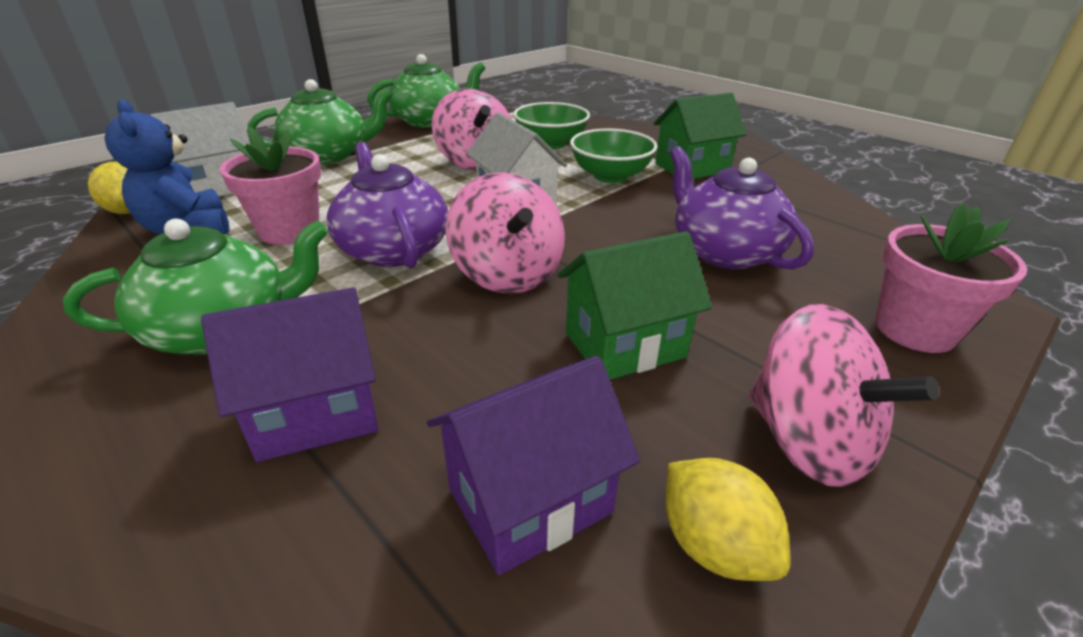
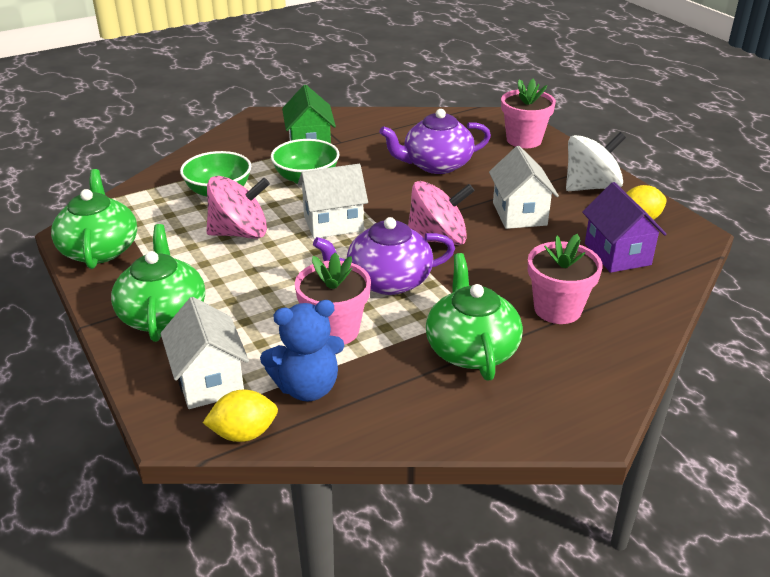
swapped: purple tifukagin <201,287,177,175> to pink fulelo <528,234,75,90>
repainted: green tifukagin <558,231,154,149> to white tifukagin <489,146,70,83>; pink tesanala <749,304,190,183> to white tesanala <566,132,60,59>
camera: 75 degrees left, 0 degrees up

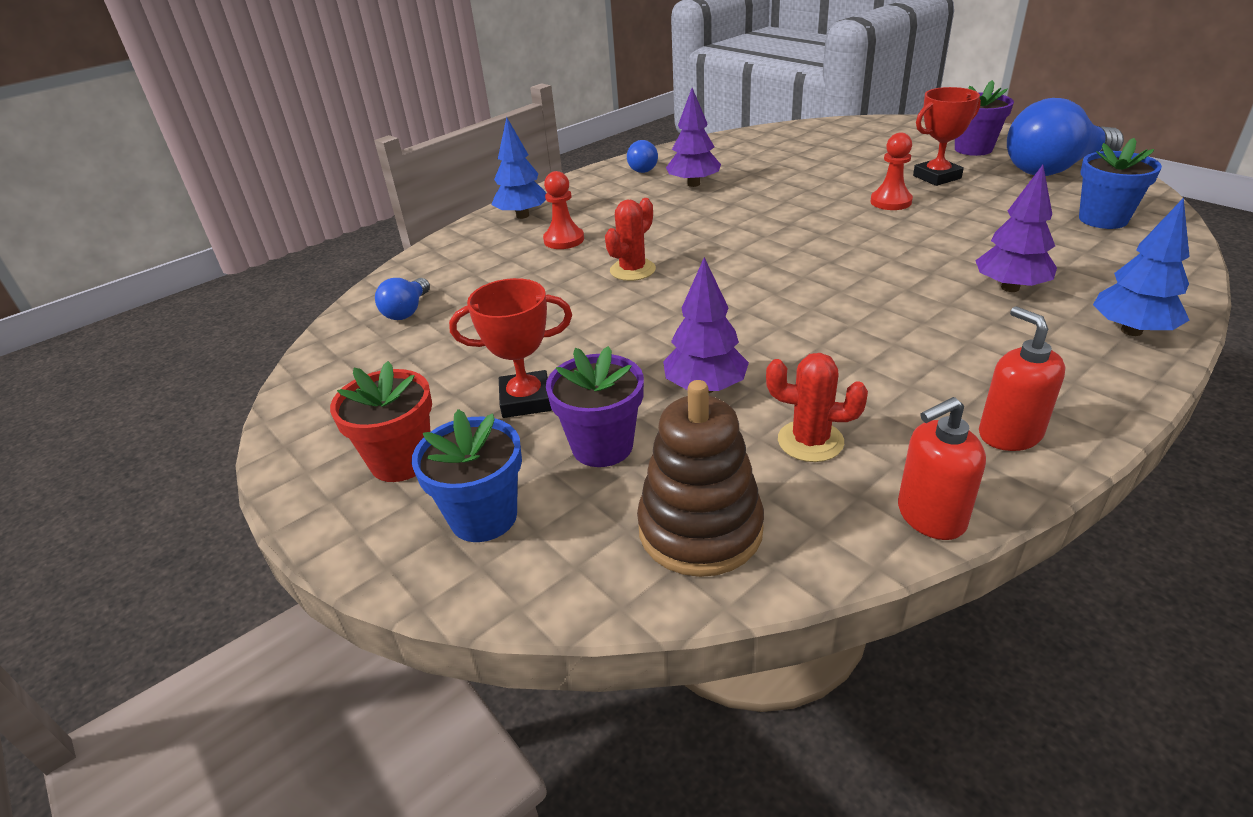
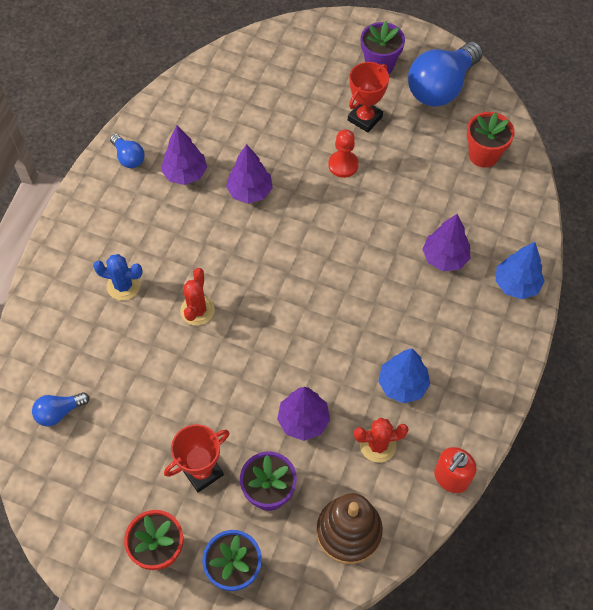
gone: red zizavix <979,306,87,145>
new: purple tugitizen <226,144,47,60>
shifted: blue tugitizen <491,117,55,102> to <378,349,52,54>
swapped: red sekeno <543,171,41,78> to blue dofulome <93,254,50,46>
repainted: blue fulelo <1079,138,83,91> to red fulelo <467,112,48,56>
rotated: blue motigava <375,278,55,42> = <32,392,57,34> 75 degrees clockwise
camera: 30 degrees left, 25 degrees up

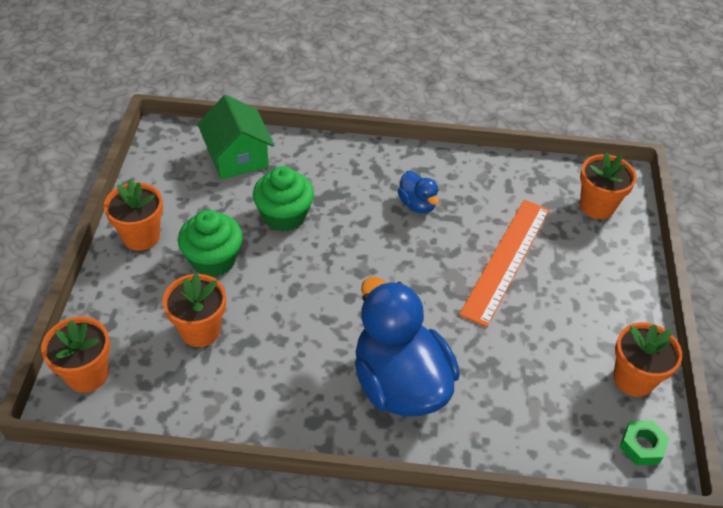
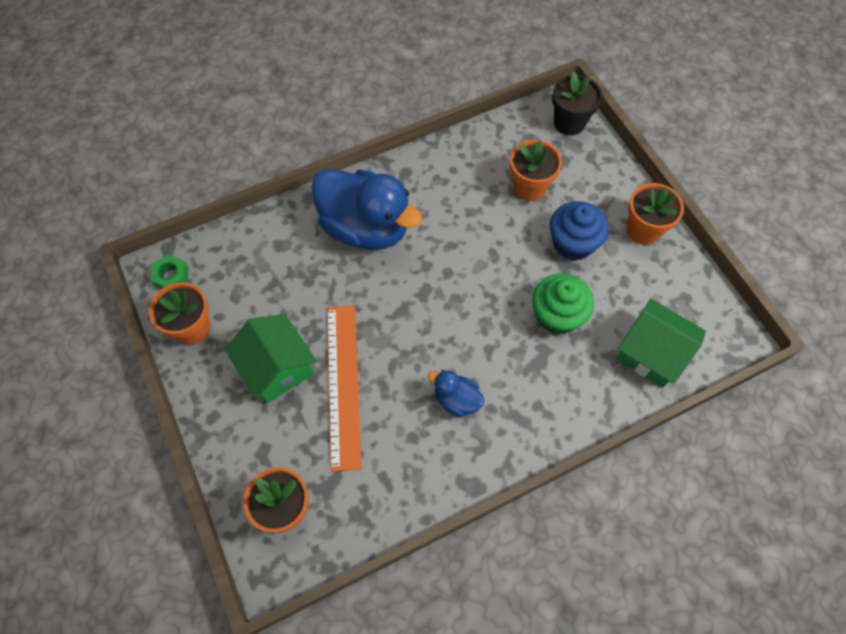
new: green tifukagin <225,314,92,89>
repainted: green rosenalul <178,210,65,67> to blue rosenalul <550,201,59,60>; orange fulelo <41,316,69,77> to black fulelo <552,72,50,64>
camera: 150 degrees right, 15 degrees up

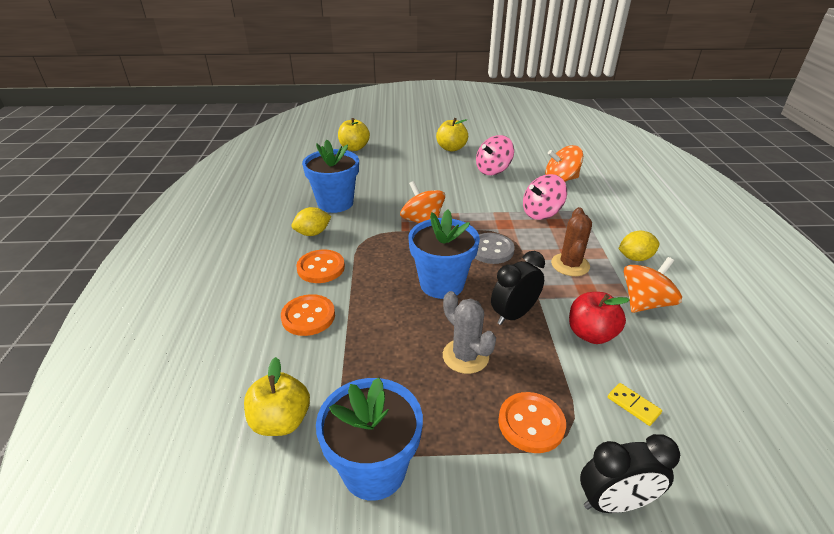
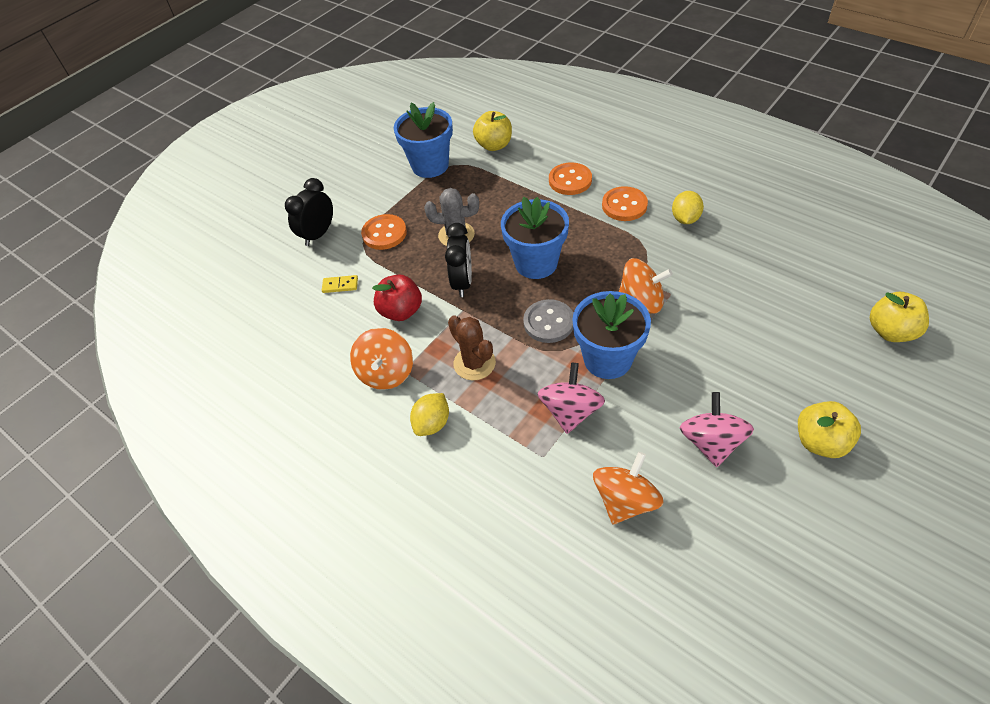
shifted: blue fulelo <302,140,57,73> to <573,291,78,88>
camera: 135 degrees right, 15 degrees up

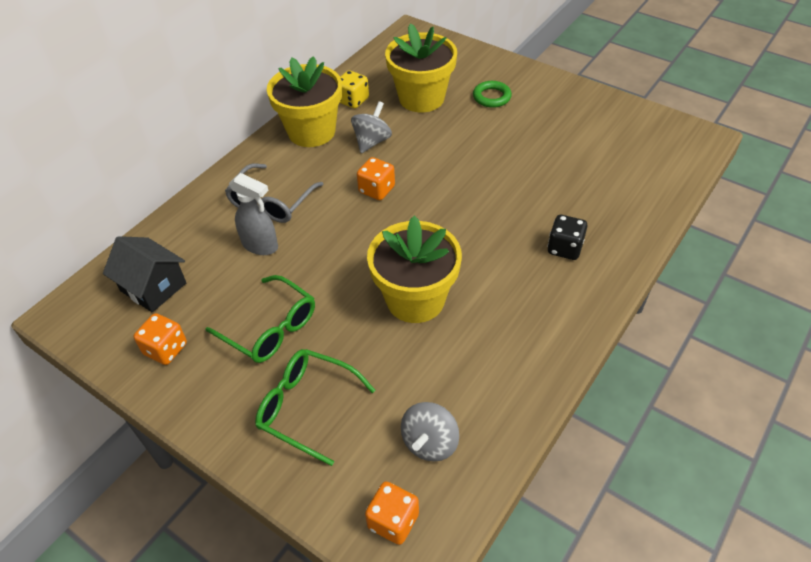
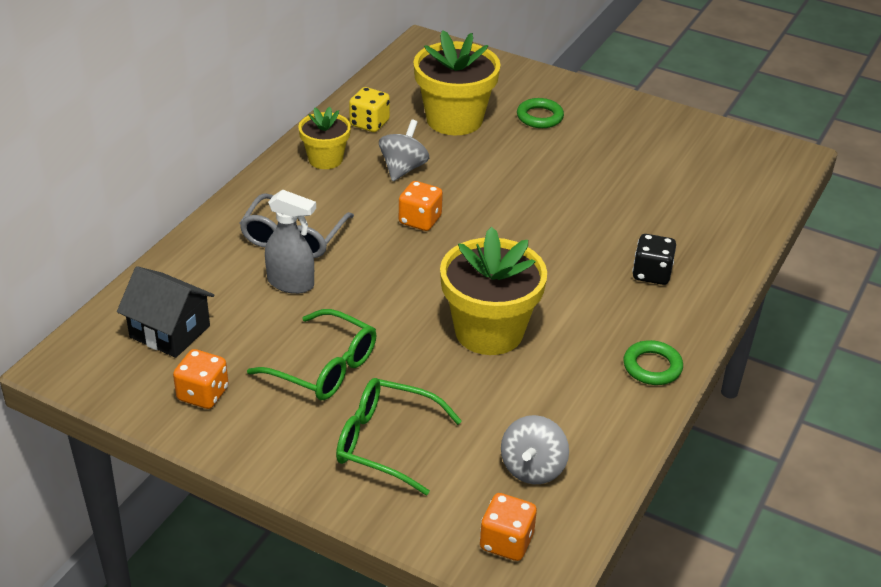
new: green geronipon <623,340,60,45>
scaled: yellow fulelo <267,56,75,91> = <298,107,53,62> x0.58
camera: 10 degrees left, 10 degrees down

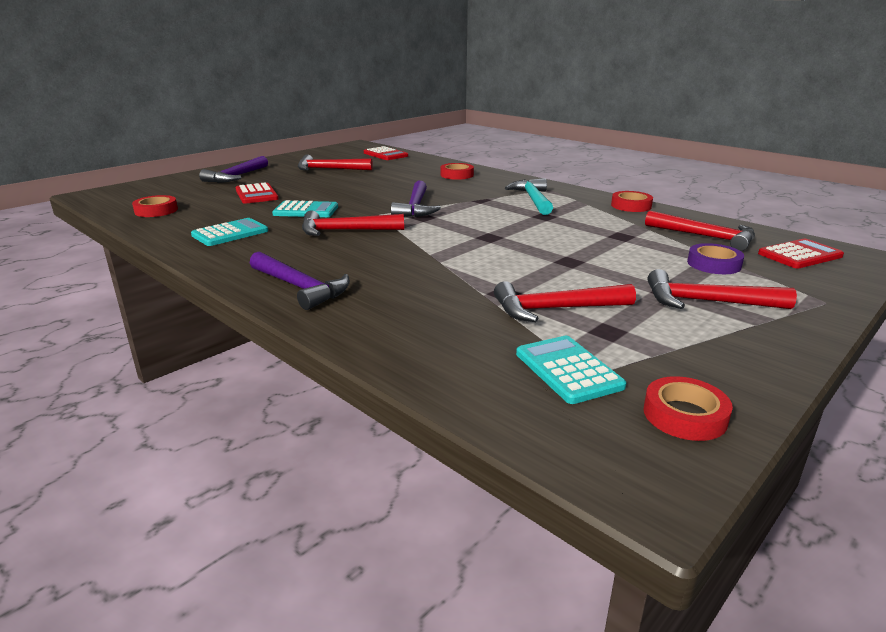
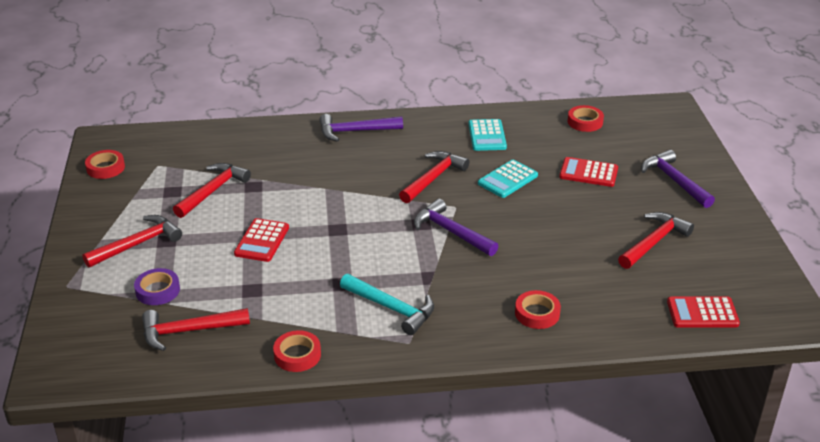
gone: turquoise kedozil <516,336,110,68>
shifted: red kedozil <758,239,86,30> to <234,218,55,44>
camera: 130 degrees right, 10 degrees up

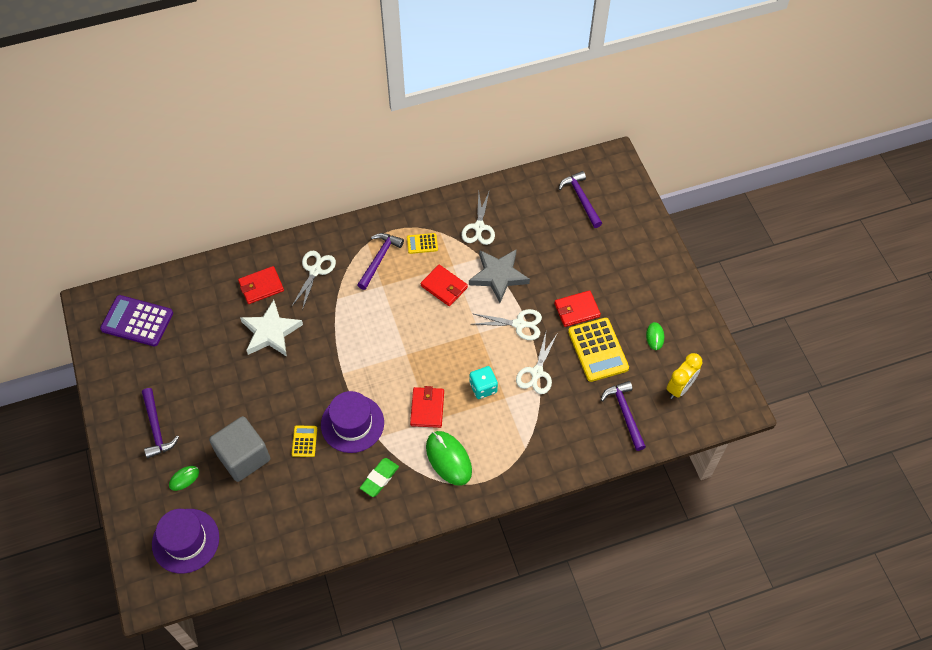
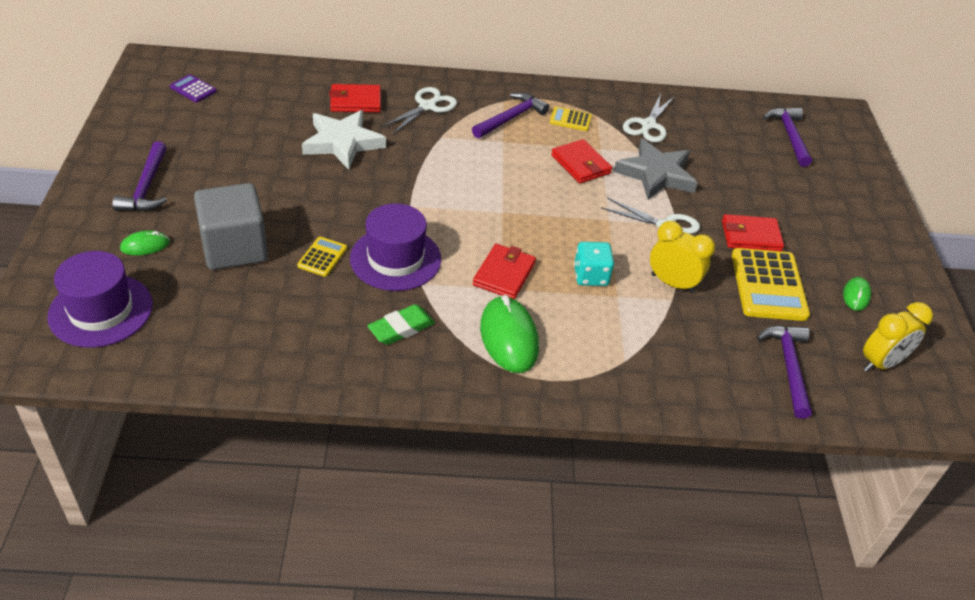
swapped: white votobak <516,333,41,61> to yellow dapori <650,221,65,72>
scaled: purple kedozil <100,295,73,51> = <170,74,47,28> x0.51
camera: 15 degrees right, 15 degrees down

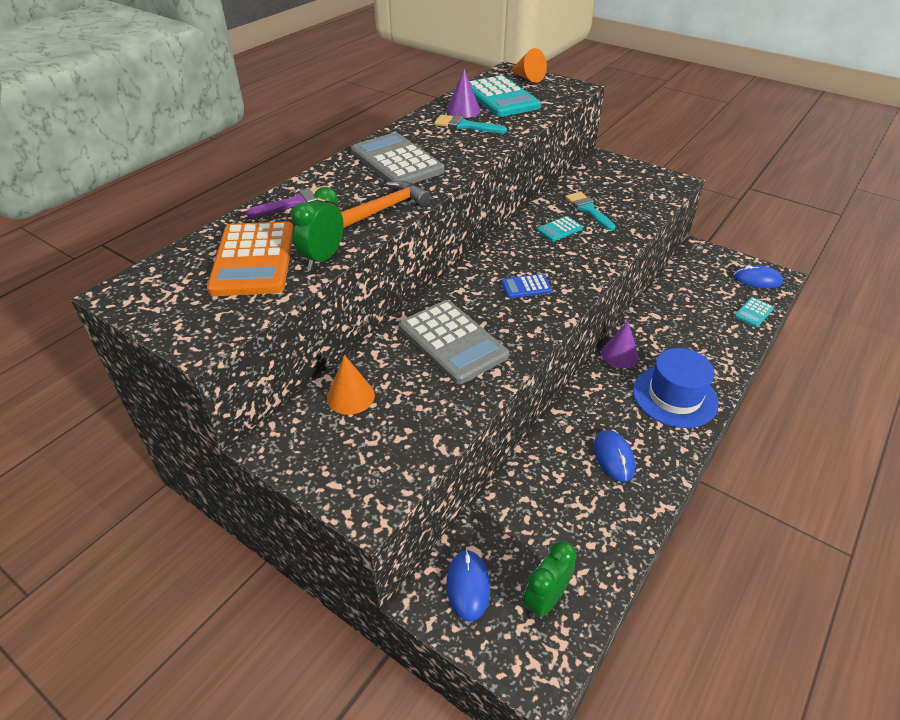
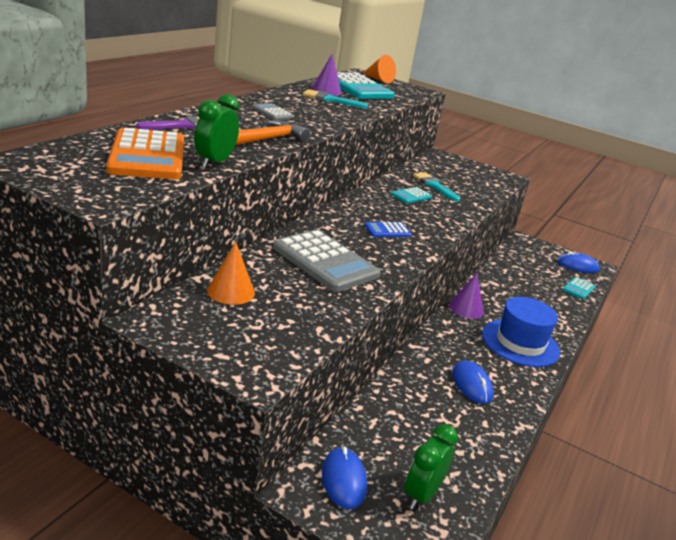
scaled: grey kedozil <351,132,93,51> = <252,103,42,17> x0.48
camera: 10 degrees left, 15 degrees down

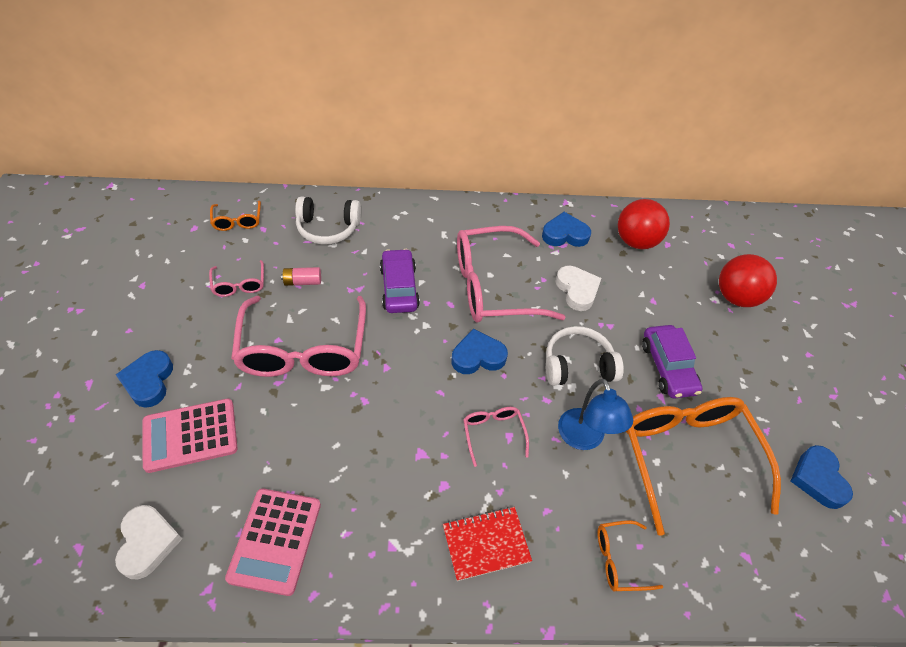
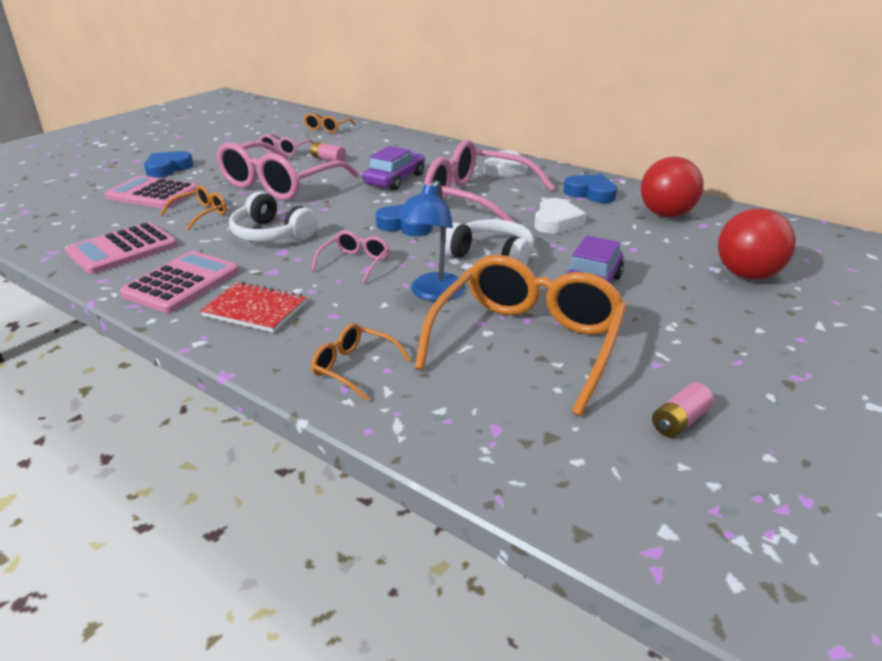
new: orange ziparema <160,185,67,45>; pink kedozil <120,251,119,62>
shifted: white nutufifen <295,196,66,49> to <229,191,88,51>; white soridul <115,505,67,75> to <484,150,44,27>
swapped: blue soridul <791,445,62,64> to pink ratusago <652,383,62,54>
camera: 40 degrees right, 20 degrees down

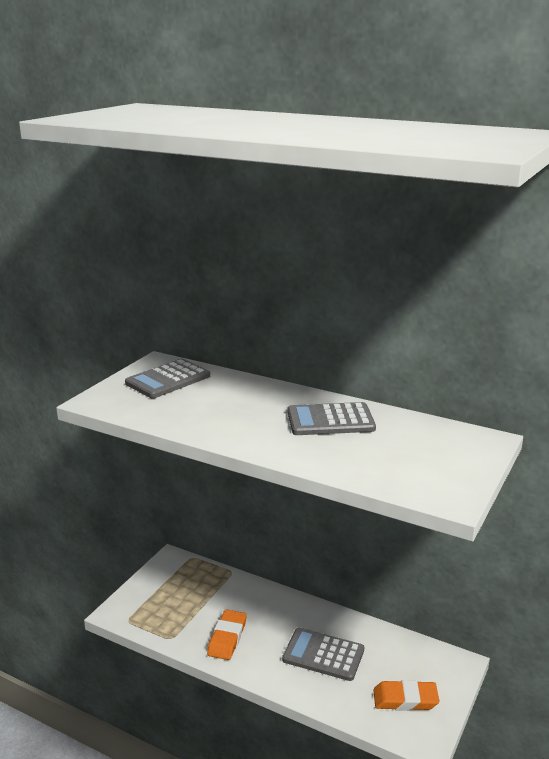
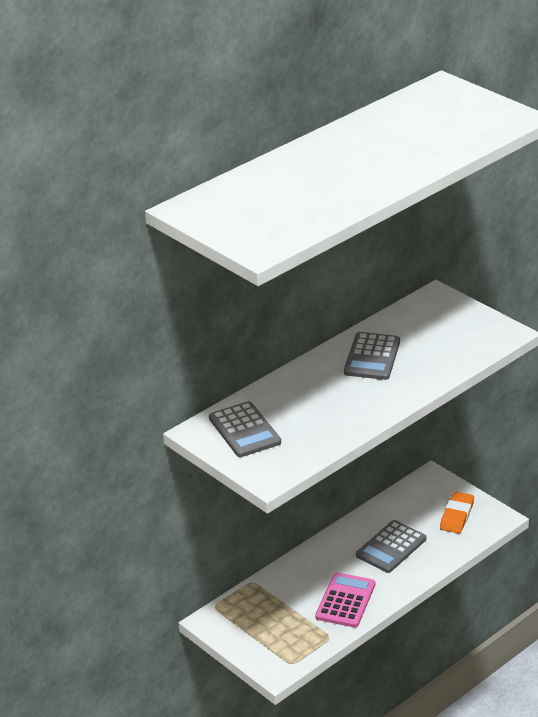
swapped: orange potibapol <207,609,40,51> to pink kedozil <315,572,60,56>
camera: 70 degrees left, 10 degrees up

